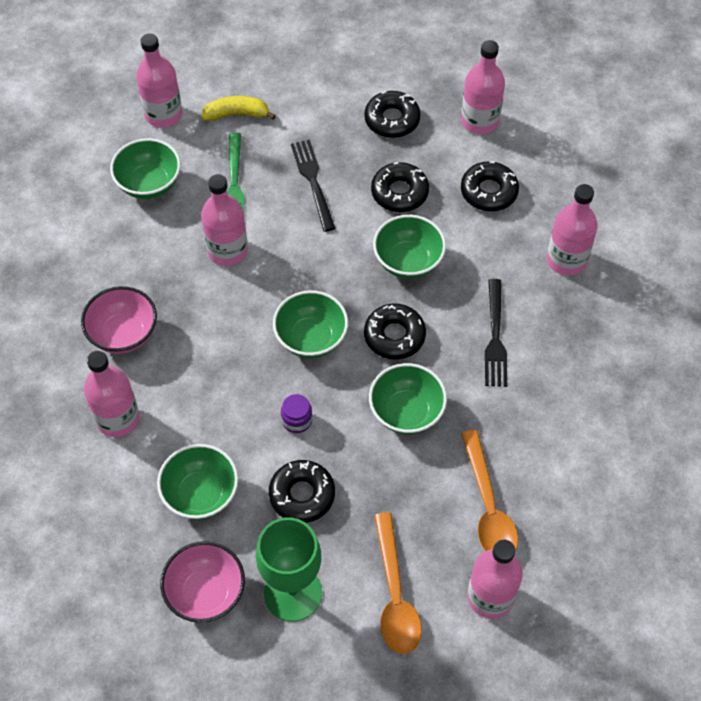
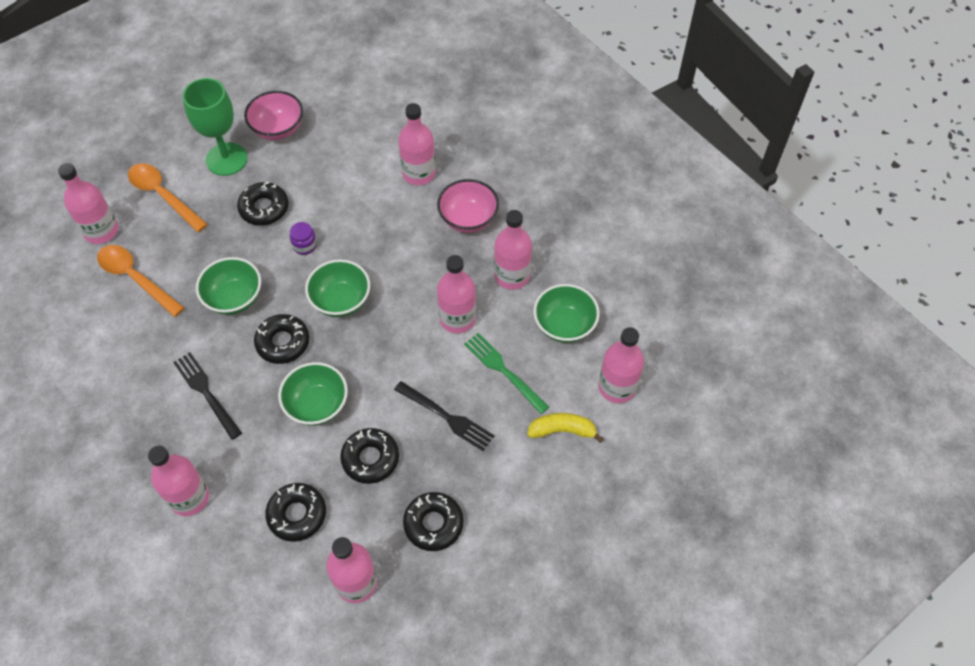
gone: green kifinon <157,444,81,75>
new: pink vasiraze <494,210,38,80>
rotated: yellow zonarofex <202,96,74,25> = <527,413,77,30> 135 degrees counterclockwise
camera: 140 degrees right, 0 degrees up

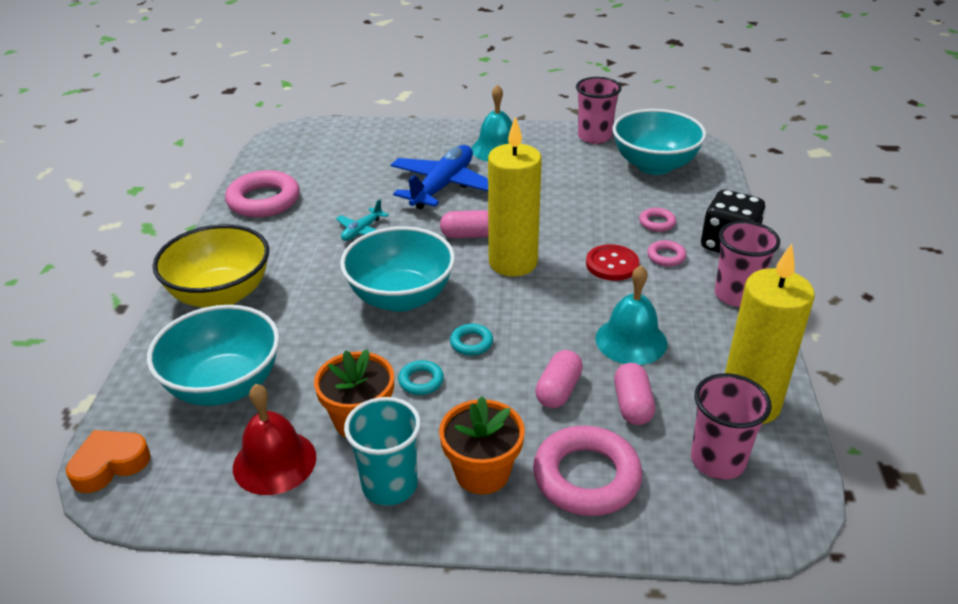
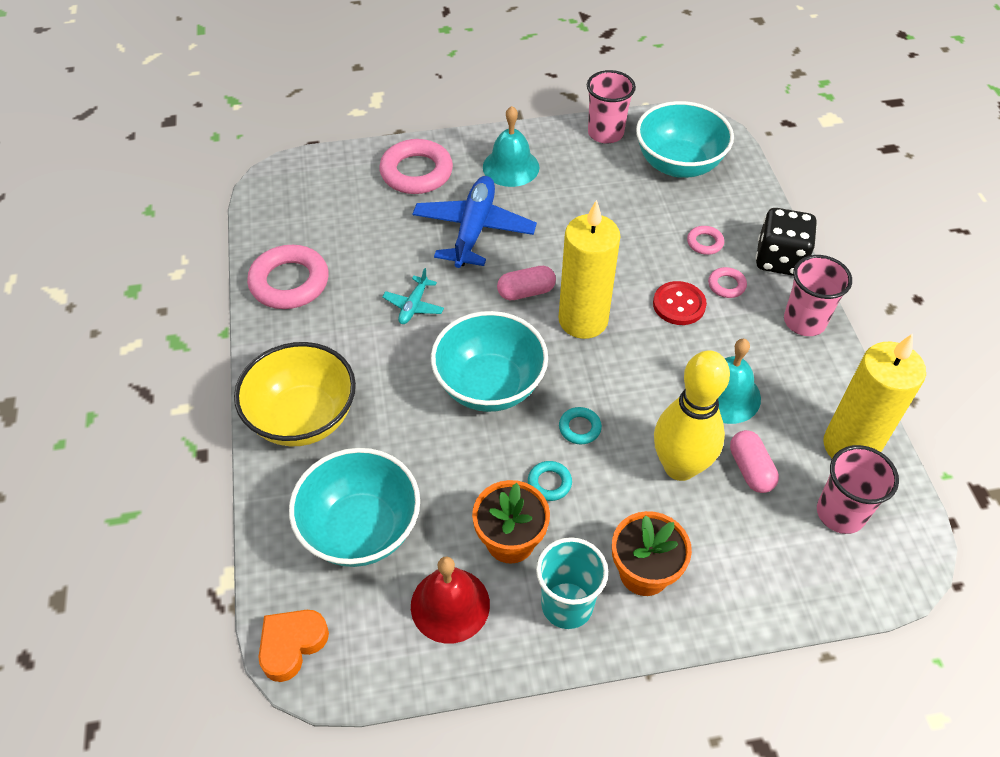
shifted: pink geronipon <533,426,109,90> to <379,139,74,55>
swapped: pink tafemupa <535,350,48,58> to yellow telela <654,350,76,131>
camera: 15 degrees left, 15 degrees up

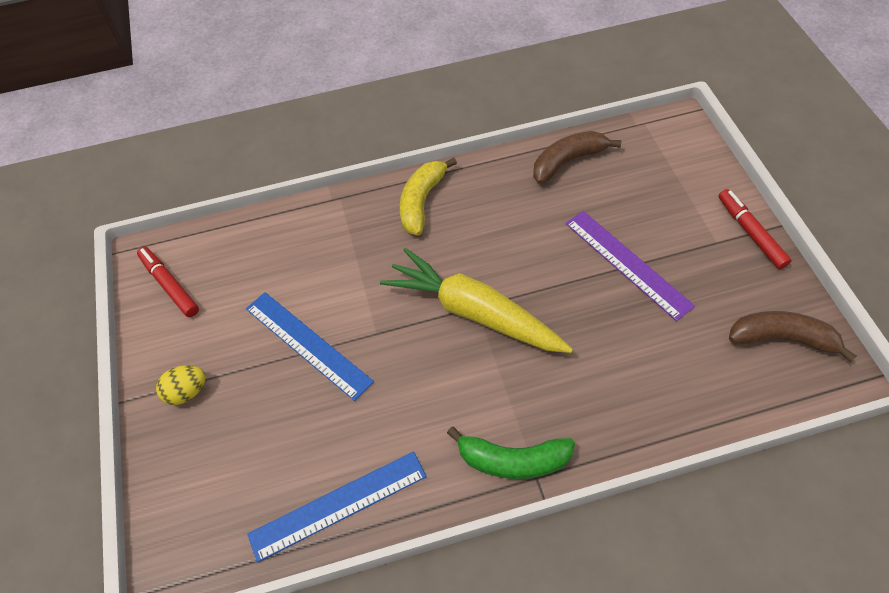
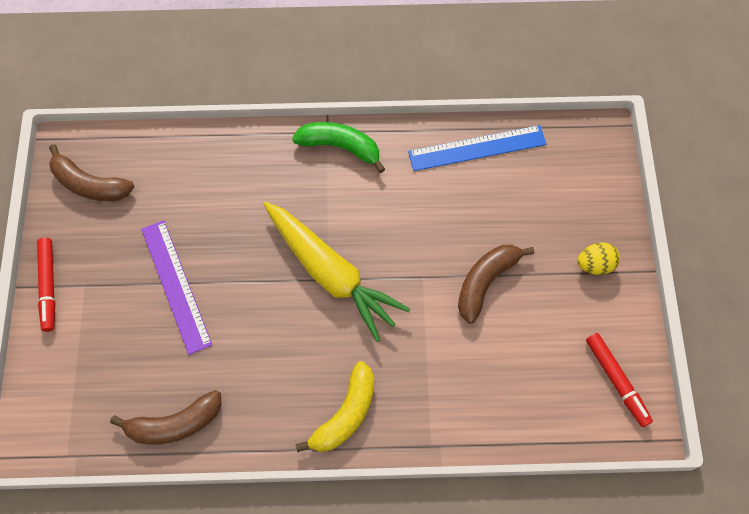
swapped: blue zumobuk <246,292,128,109> to brown zonarofex <458,245,76,79>
camera: 170 degrees left, 10 degrees up

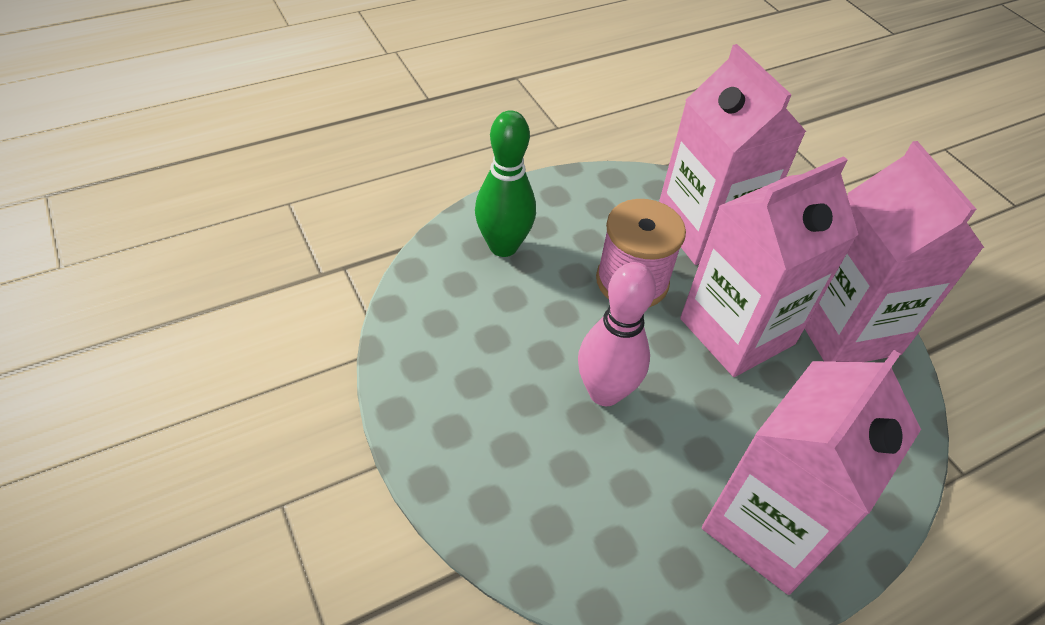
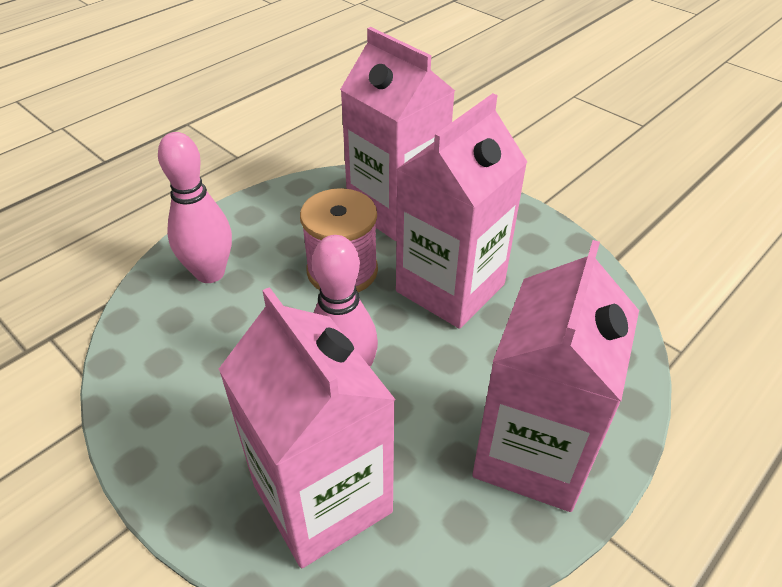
shifted: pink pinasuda <805,141,179,221> to <219,287,177,281>
repainted: green telela <475,110,61,147> to pink telela <158,132,74,151>
camera: 15 degrees left, 5 degrees down

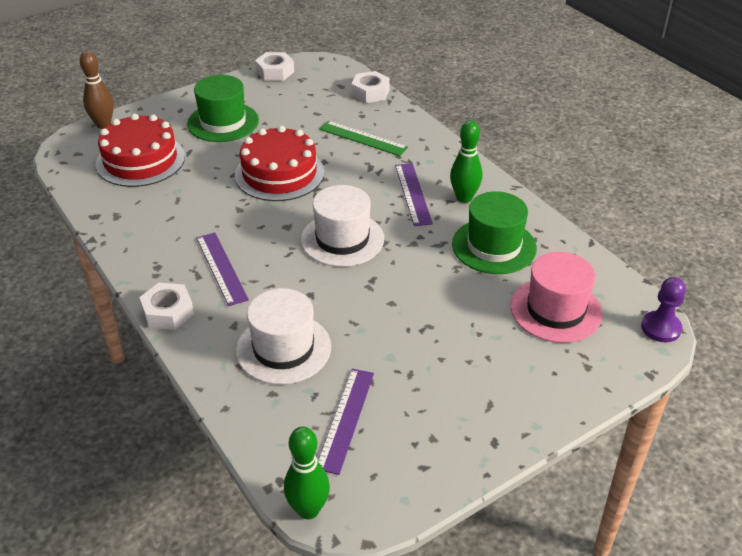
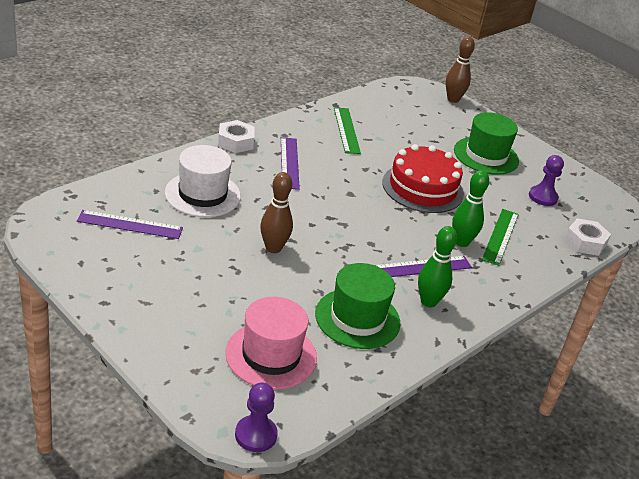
gone: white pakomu <255,52,39,29>; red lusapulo <96,113,89,74>; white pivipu <301,185,83,82>
new: green zumobuk <334,107,27,47>; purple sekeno <529,155,35,51>; brown telela <260,172,33,81>
shifted: green telela <284,427,46,92> to <452,170,37,77>
rotated: purple zumobuk <196,232,53,74> = <281,137,19,53> 60 degrees counterclockwise
camera: 75 degrees right, 5 degrees down

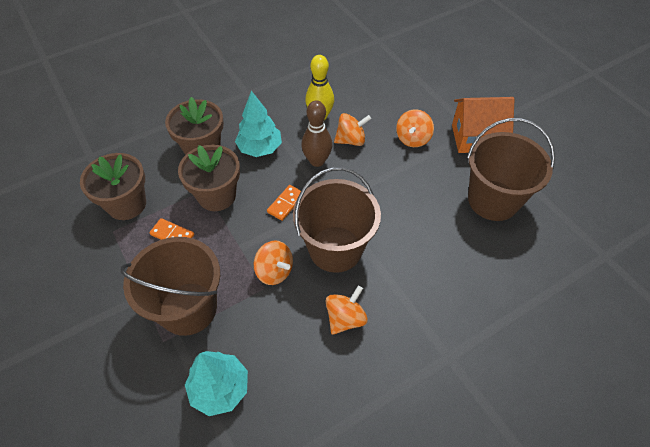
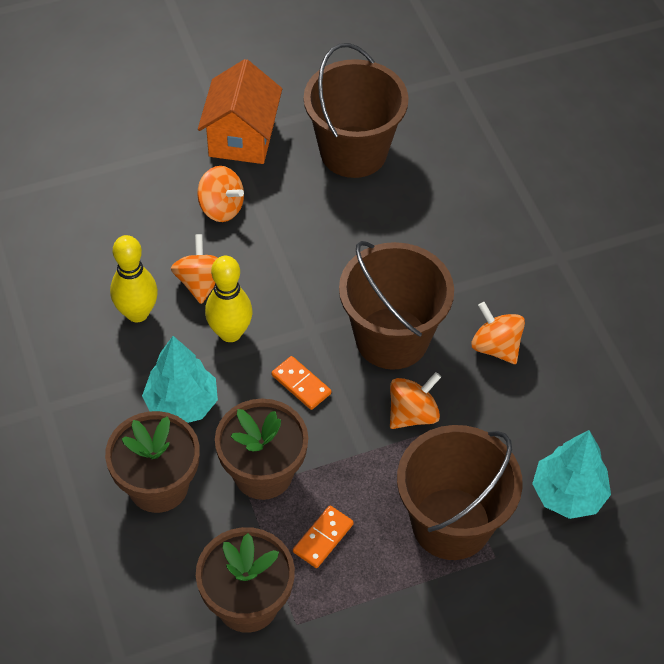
repainted: brown telela <301,101,31,66> to yellow telela <205,256,48,86>
camera: 80 degrees left, 0 degrees up

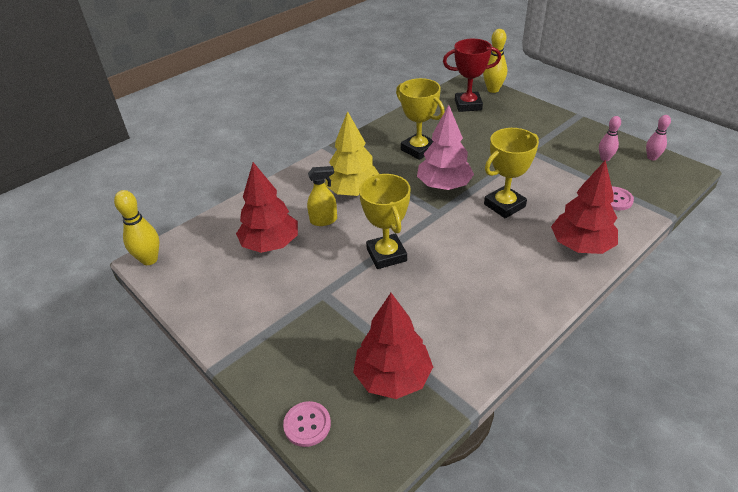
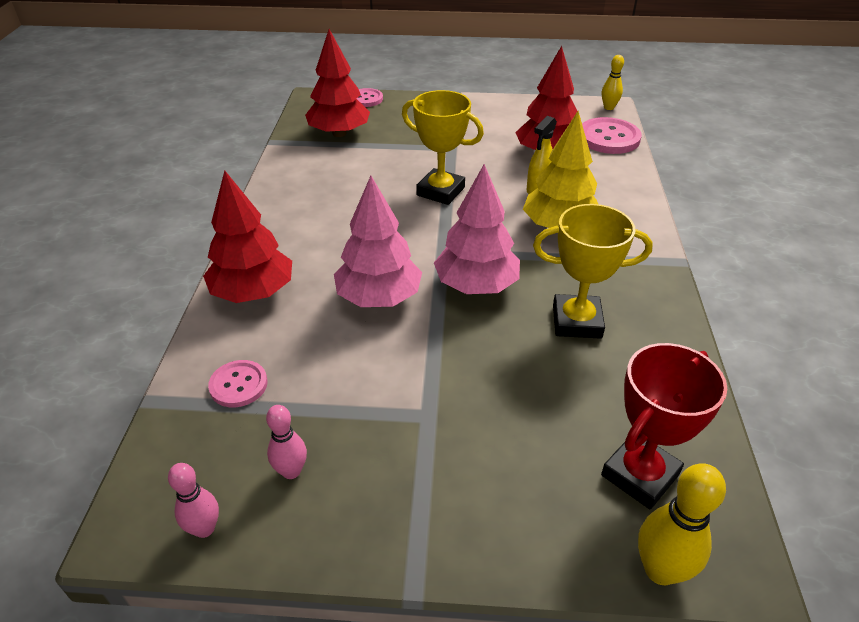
new: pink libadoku <582,117,60,37>
swapped: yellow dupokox <484,128,55,90> to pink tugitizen <334,176,88,131>
scaled: yellow telela <114,190,45,75> = <602,55,22,55> x0.65
camera: 135 degrees right, 0 degrees up

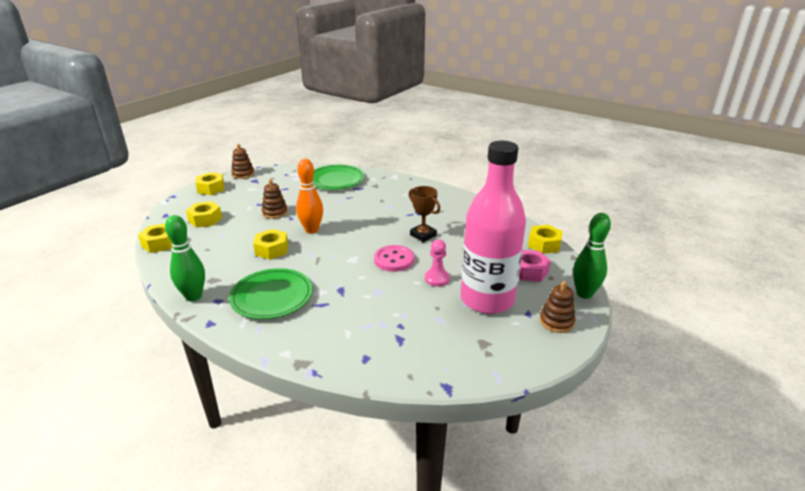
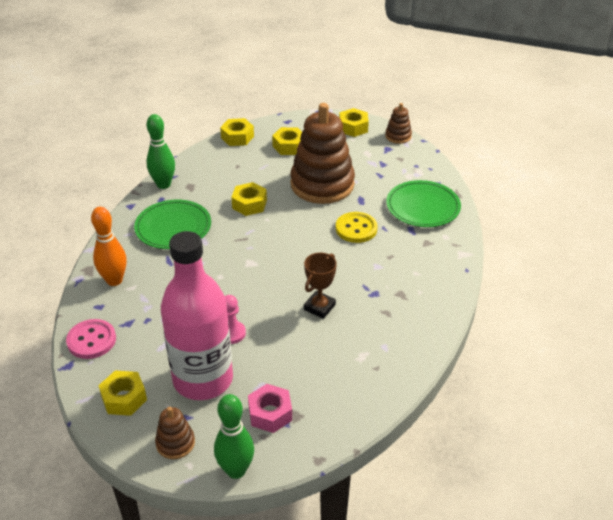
new: yellow libadoku <336,212,42,31>
shifted: orange telela <296,159,27,75> to <91,207,36,79>; yellow pakomu <528,225,35,29> to <98,371,49,45>; pink libadoku <374,245,40,27> to <66,319,50,40>
scaled: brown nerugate <262,179,26,40> = <290,103,65,101> x2.27
camera: 75 degrees right, 10 degrees up

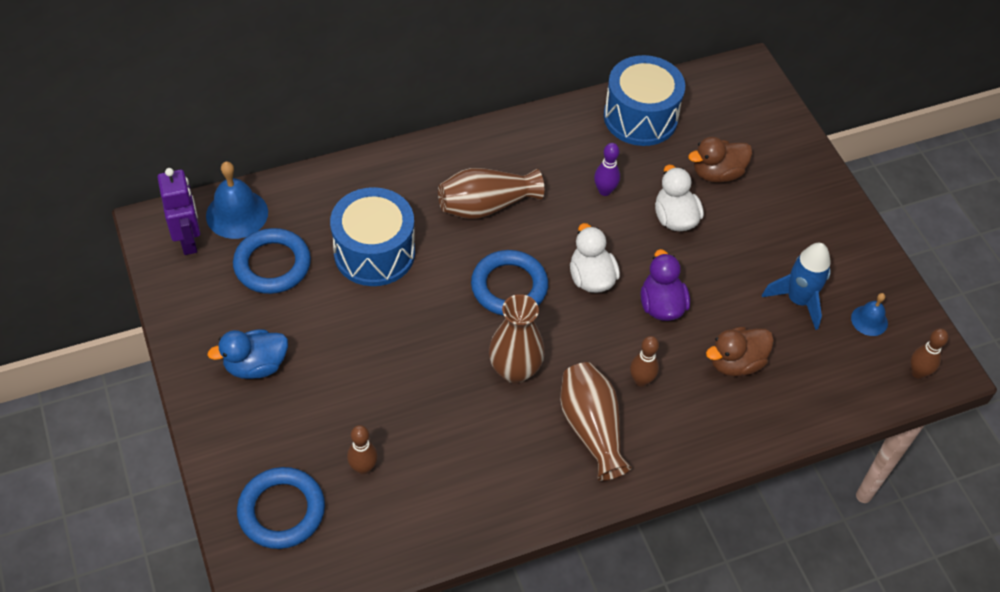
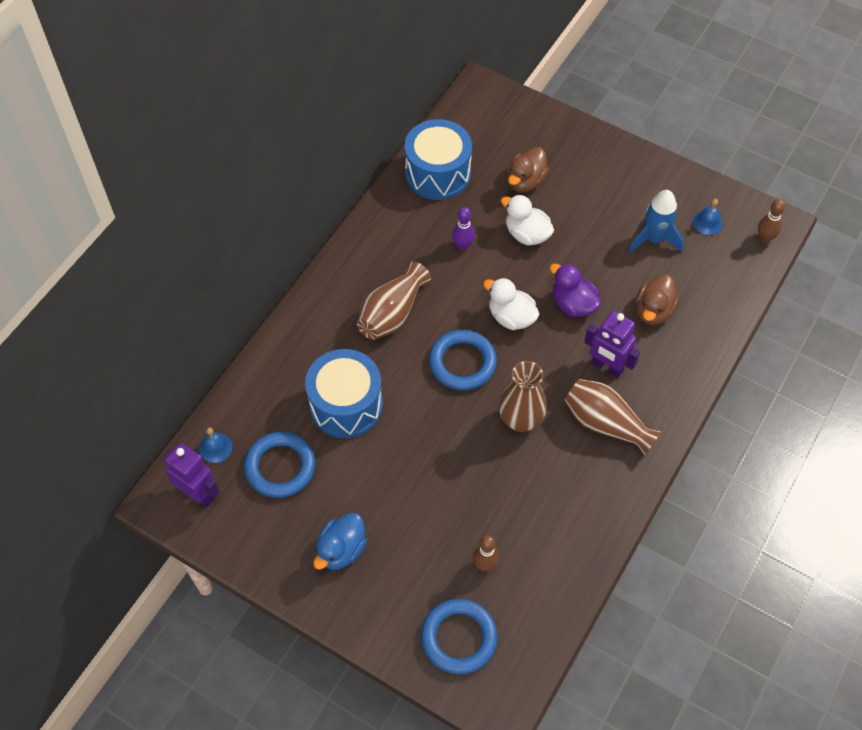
swapped: brown telela <630,336,29,51> to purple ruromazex <584,311,56,67>
scaled: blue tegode <206,161,62,78> = <199,427,33,36> x0.57
camera: 35 degrees left, 5 degrees up

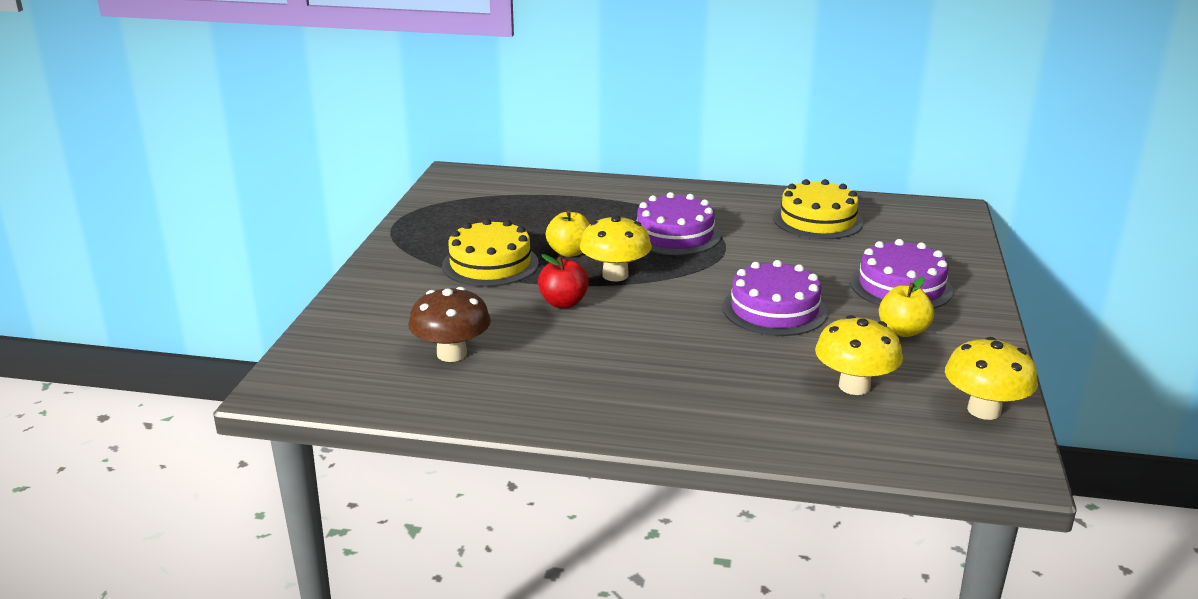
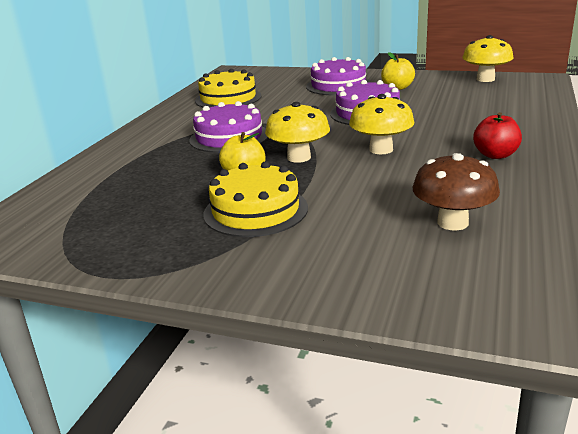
shifted: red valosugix <538,254,51,54> to <473,112,49,47>; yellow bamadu <815,315,88,80> to <349,94,65,60>
camera: 80 degrees left, 0 degrees up

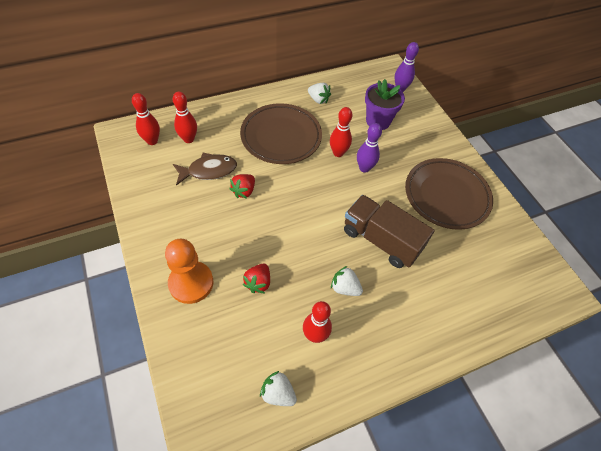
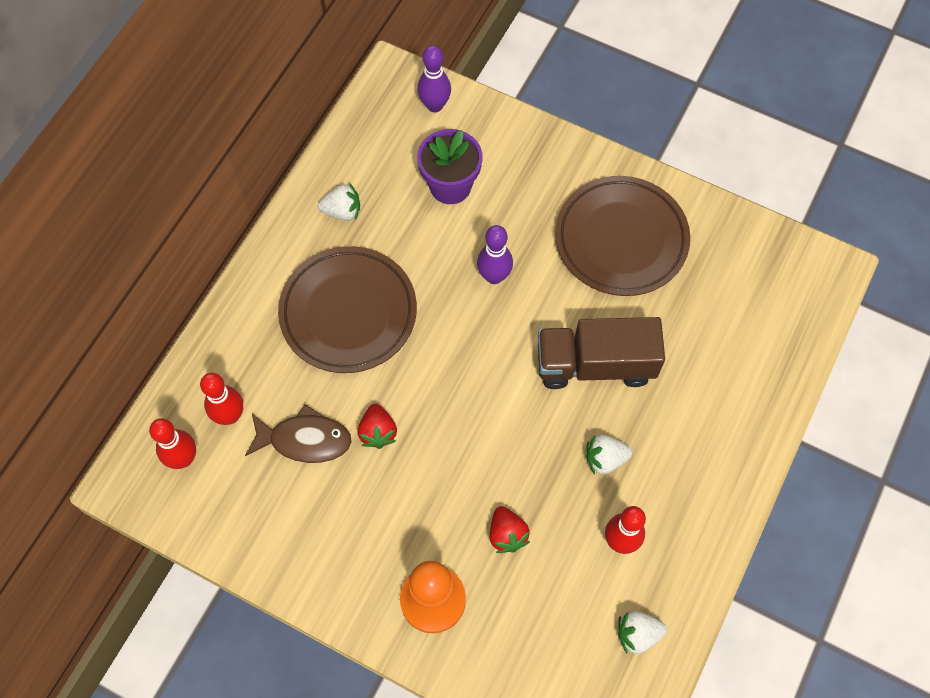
gone: red telela <330,107,22,50>
rotated: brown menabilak <173,153,64,33> = <245,404,107,59> 60 degrees clockwise
camera: 35 degrees left, 10 degrees up

